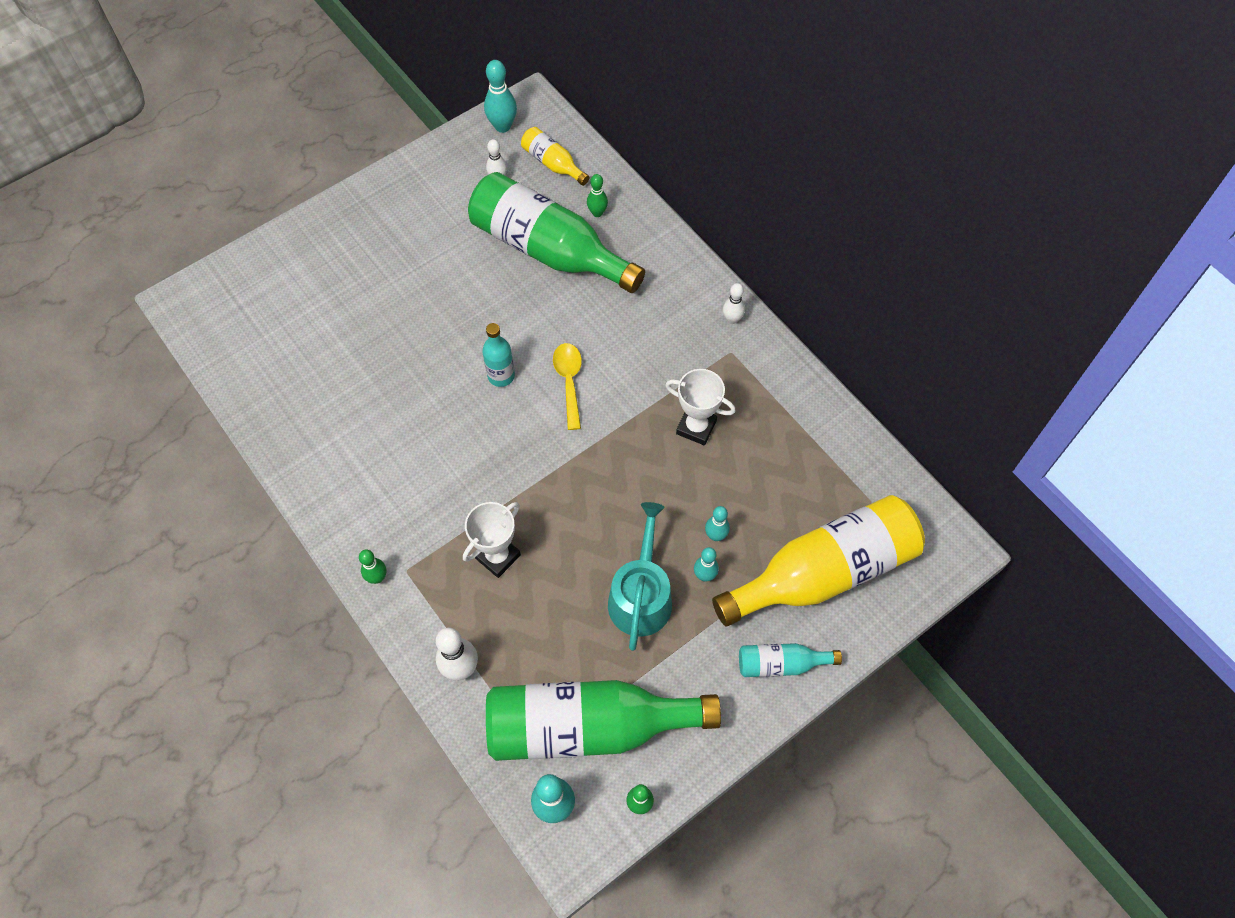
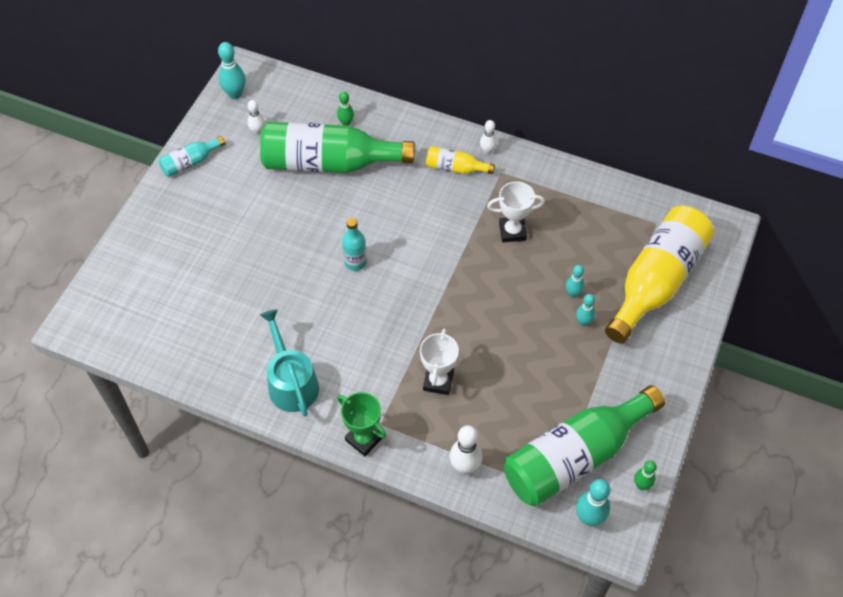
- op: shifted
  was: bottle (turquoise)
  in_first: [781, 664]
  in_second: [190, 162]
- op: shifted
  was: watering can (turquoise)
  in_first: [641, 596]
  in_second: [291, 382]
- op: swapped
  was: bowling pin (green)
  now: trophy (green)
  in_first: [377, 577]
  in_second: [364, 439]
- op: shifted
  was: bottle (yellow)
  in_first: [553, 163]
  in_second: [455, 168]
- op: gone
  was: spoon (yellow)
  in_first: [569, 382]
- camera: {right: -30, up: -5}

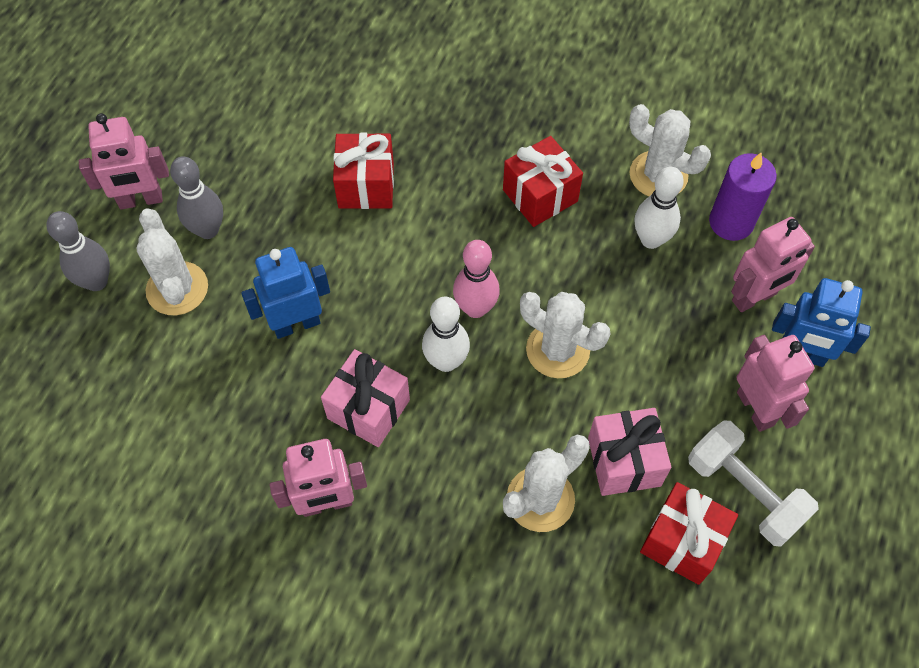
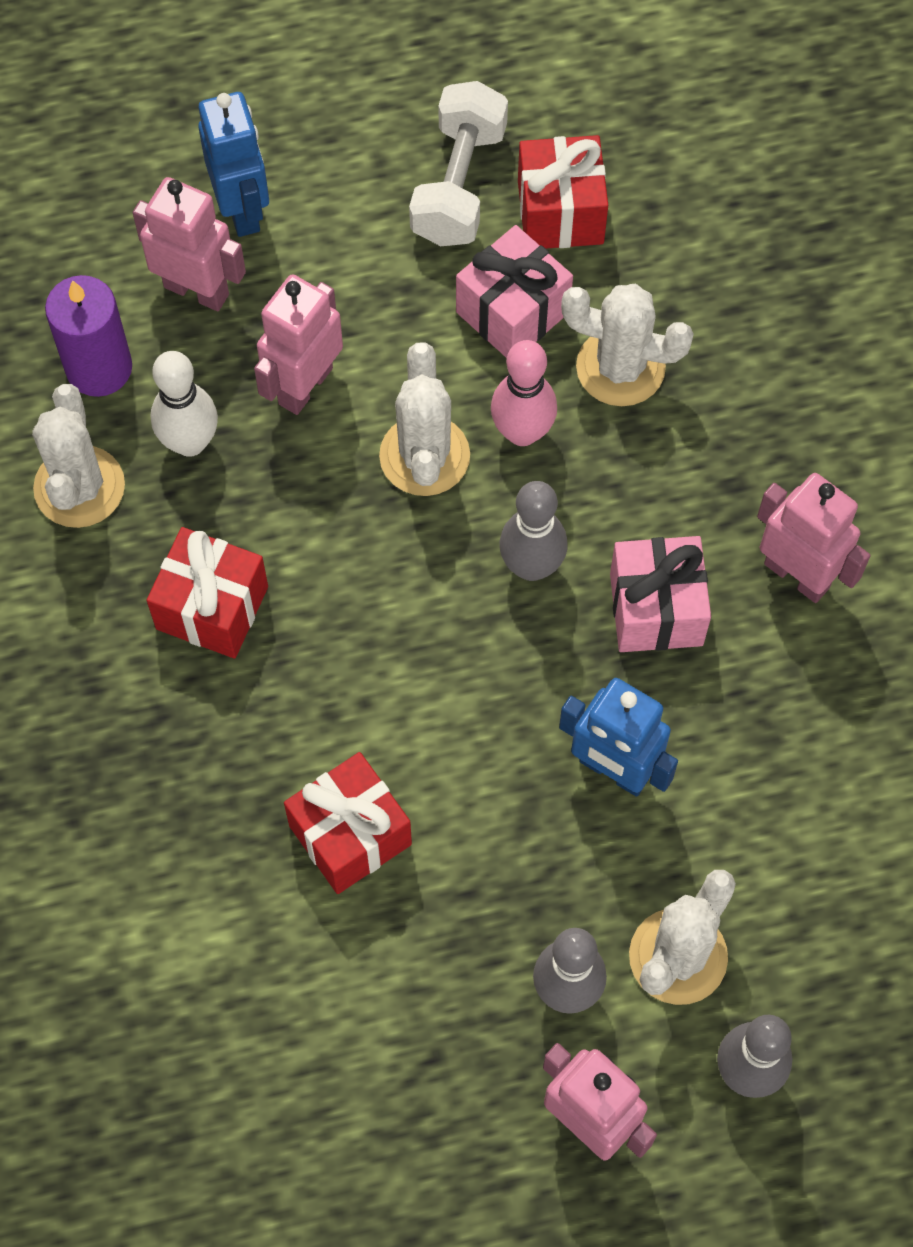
- op: shifted
  was: robot (pink)
  in_first: [755, 408]
  in_second: [304, 385]
- op: shifted
  was: bowling pin (pink)
  in_first: [475, 308]
  in_second: [522, 432]
- op: repainted
  was: bowling pin (white)
  now: bowling pin (grey)
  in_first: [446, 361]
  in_second: [531, 566]
- camera: {right: -125, up: 5}

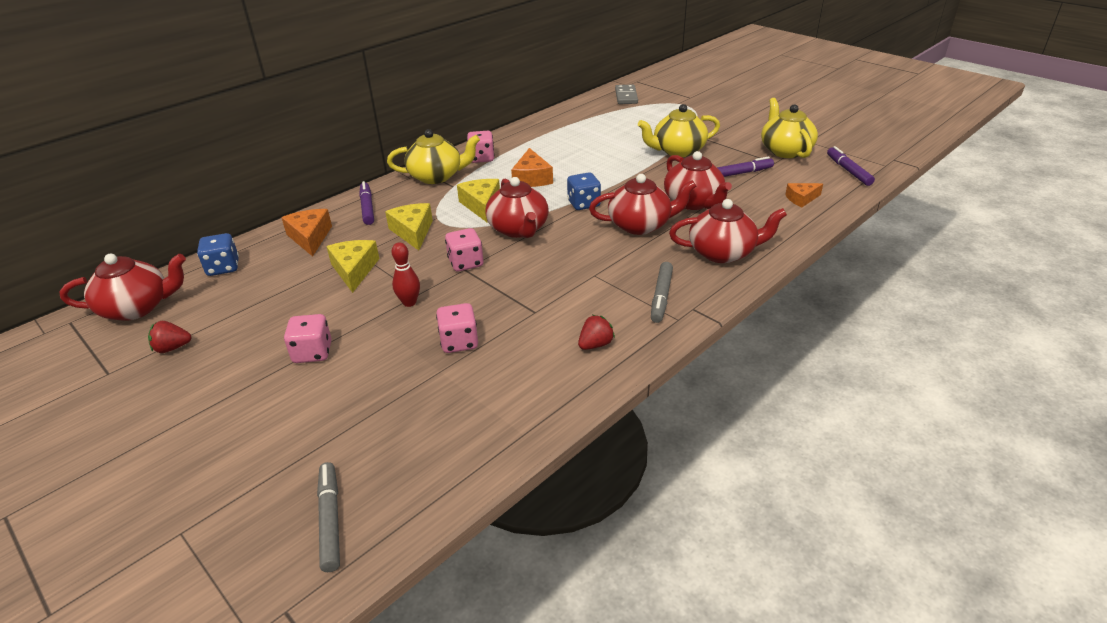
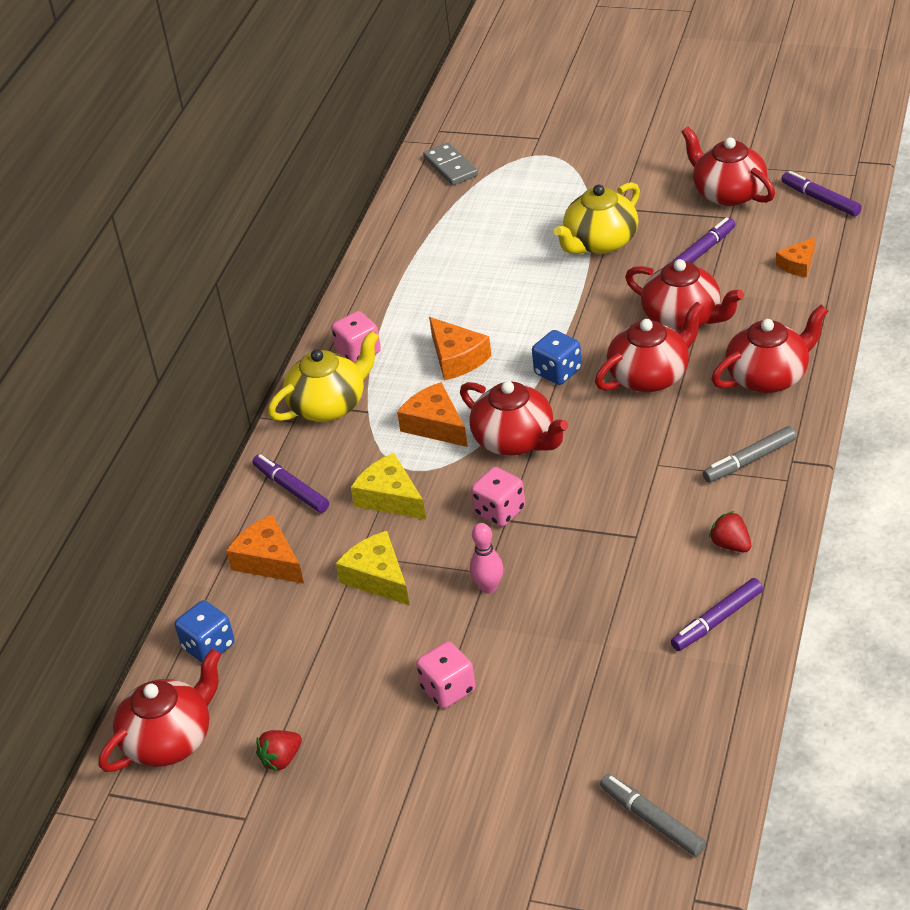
- op: repainted
  was: cheese (yellow)
  now: cheese (orange)
  in_first: [481, 205]
  in_second: [435, 425]
- op: repainted
  was: bowling pin (red)
  now: bowling pin (pink)
  in_first: [409, 302]
  in_second: [489, 587]
- op: new
  now: marker (purple)
  in_second: [717, 620]
- op: repainted
  was: teapot (yellow)
  now: teapot (red)
  in_first: [785, 150]
  in_second: [728, 193]
- op: rotated
  was: marker (grey)
  in_first: [661, 297]
  in_second: [749, 460]
  clockwise: 75
- op: rotated
  was: strawberry (red)
  in_first: [595, 344]
  in_second: [731, 545]
  clockwise: -60
- op: gone
  was: dice (pink)
  in_first: [459, 342]
- camera: {right: -25, up: 5}

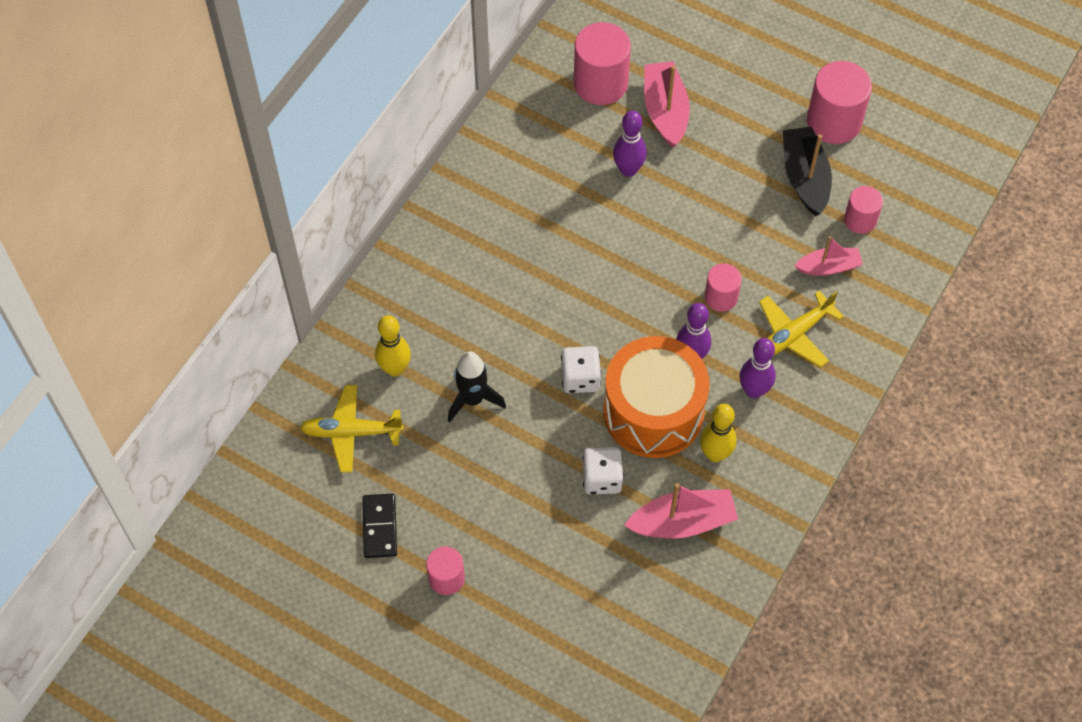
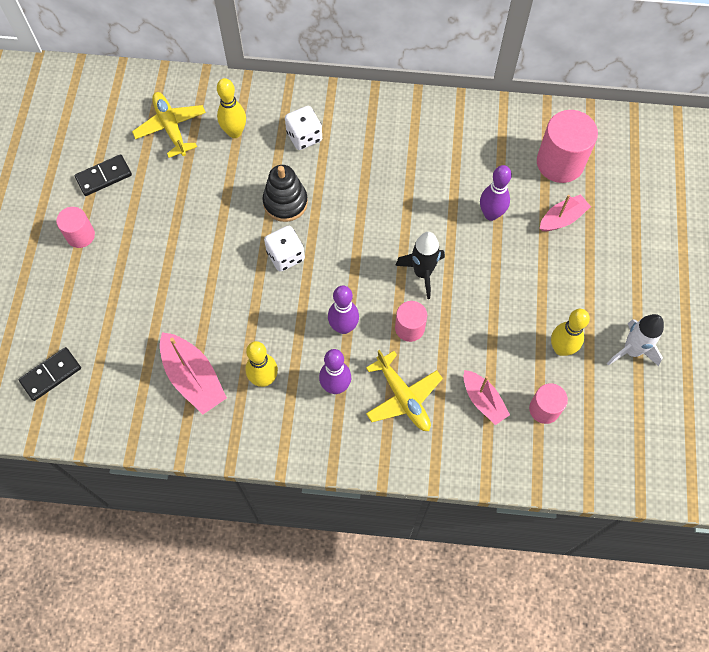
- op: new
  now: domino (black)
  in_second: [51, 375]
- op: new
  now: stacking toy (black)
  in_second: [285, 202]
- op: shifted
  was: dice (white)
  in_first: [602, 478]
  in_second: [304, 136]
- op: rotated
  was: plane (yellow)
  in_first: [793, 335]
  in_second: [403, 397]
  clockwise: -150
- op: shifted
  was: rocket (black)
  in_first: [473, 399]
  in_second: [422, 273]
- op: scaled
  was: boat (pink)
  in_first: [665, 111]
  in_second: [562, 218]
  ratio: 0.65
- op: swapped
  was: boat (black)
  now: bowling pin (yellow)
  in_first: [805, 177]
  in_second: [561, 348]
- op: swapped
  was: cylinder (pink)
  now: rocket (white)
  in_first: [834, 121]
  in_second: [631, 350]
- op: gone
  was: drum (orange)
  in_first: [653, 412]
- camera: {right: 65, up: 5}

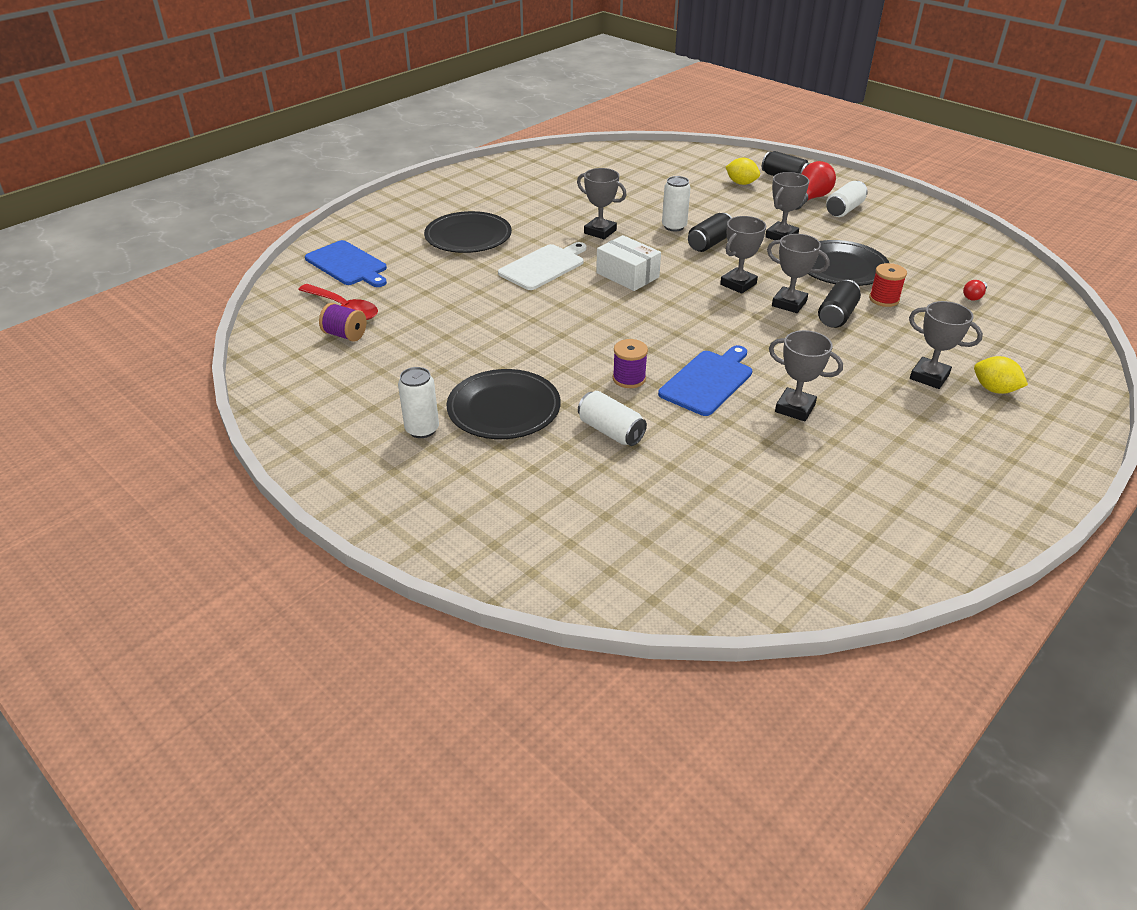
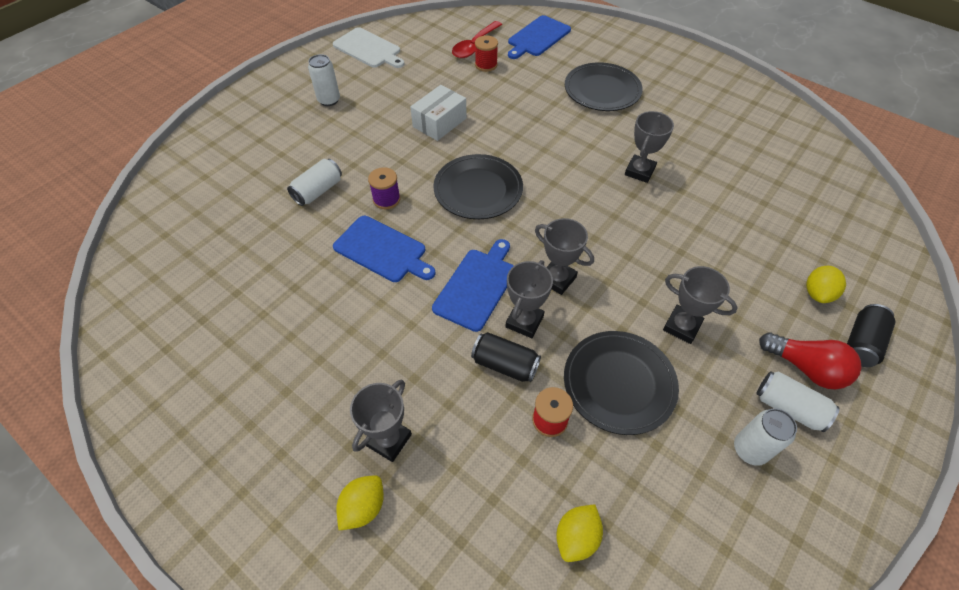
- op: shifted
  was: cutting board (white)
  in_first: [544, 266]
  in_second: [368, 49]
- op: shifted
  was: box (white)
  in_first: [627, 275]
  in_second: [439, 122]
- op: new
  now: cutting board (blue)
  in_second: [477, 286]
- op: shifted
  was: plate (black)
  in_first: [504, 408]
  in_second: [478, 189]
- op: new
  now: spool (red)
  in_second: [486, 65]
- op: swapped
  was: light bulb (red)
  now: lemon (yellow)
  in_first: [973, 296]
  in_second: [576, 537]
- op: shifted
  was: can (white)
  in_first: [674, 226]
  in_second: [750, 449]
- op: gone
  was: spool (purple)
  in_first: [345, 335]
- op: gone
  was: can (black)
  in_first: [709, 243]
- op: gone
  was: trophy (grey)
  in_first: [795, 408]
- camera: {right: 85, up: 15}

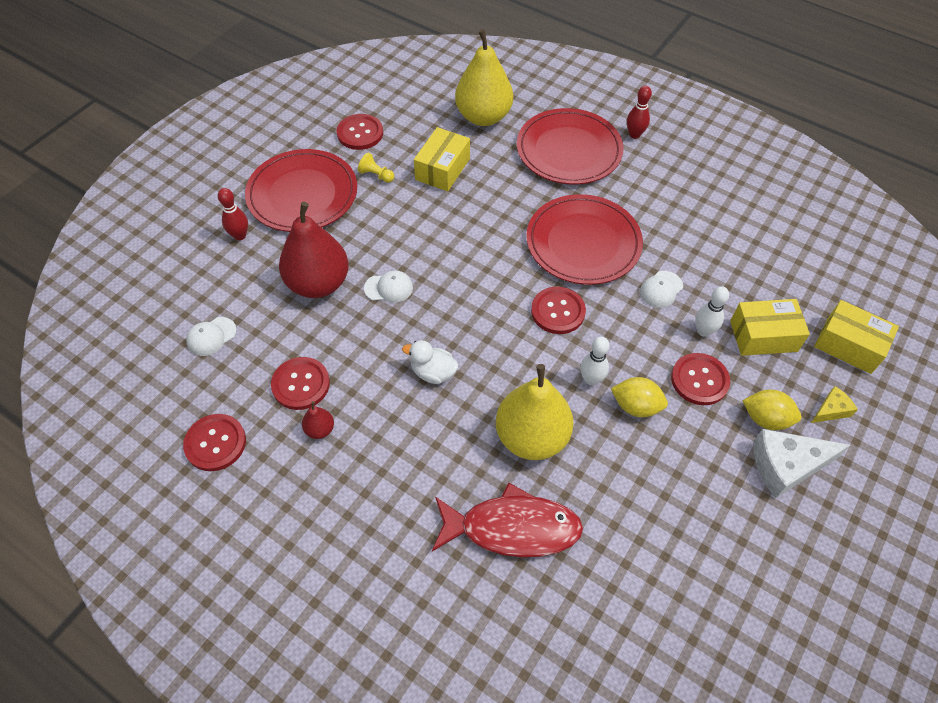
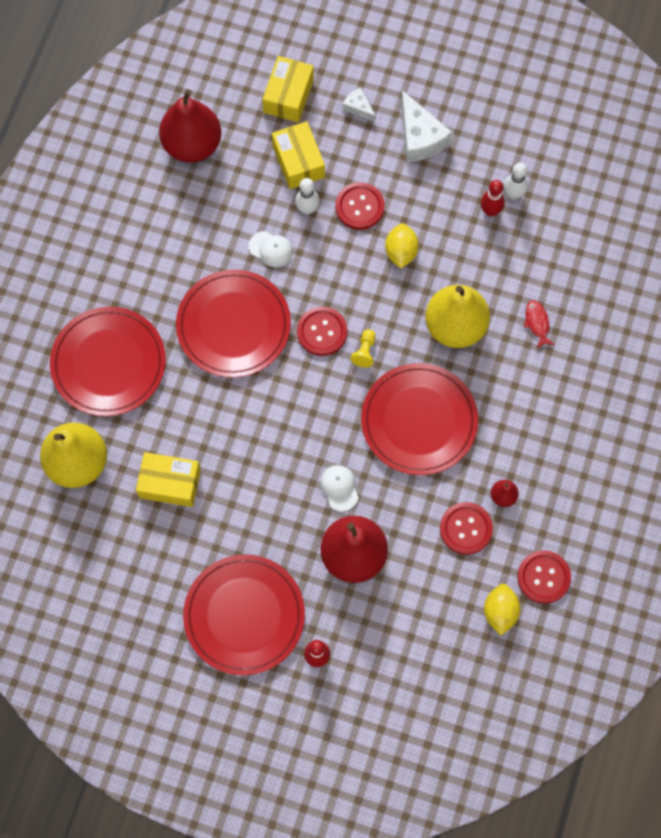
- op: new
  now: pear (red)
  in_second: [192, 145]
- op: repainted
  was: cheese (yellow)
  now: cheese (white)
  in_first: [831, 410]
  in_second: [358, 107]
- op: shifted
  was: pawn (yellow)
  in_first: [376, 175]
  in_second: [364, 351]
- op: swapped
  was: duck (white)
  now: plate (red)
  in_first: [433, 372]
  in_second: [419, 421]
- op: shifted
  was: bowling pin (red)
  in_first: [634, 134]
  in_second: [490, 211]
- op: shifted
  was: lemon (yellow)
  in_first: [765, 419]
  in_second: [500, 612]
- op: shifted
  was: bowling pin (white)
  in_first: [591, 379]
  in_second: [513, 194]
- op: scaled
  was: fish (red)
  in_first: [512, 528]
  in_second: [537, 323]
  ratio: 0.44
- op: gone
  was: cap (white)
  in_first: [211, 336]
- op: gone
  was: button (red)
  in_first: [360, 133]
- camera: {right: -105, up: 15}

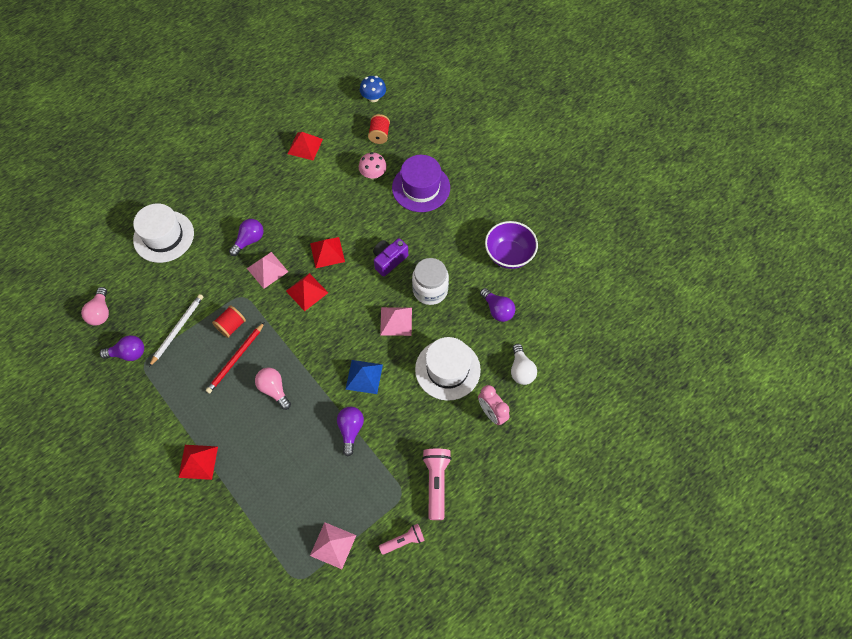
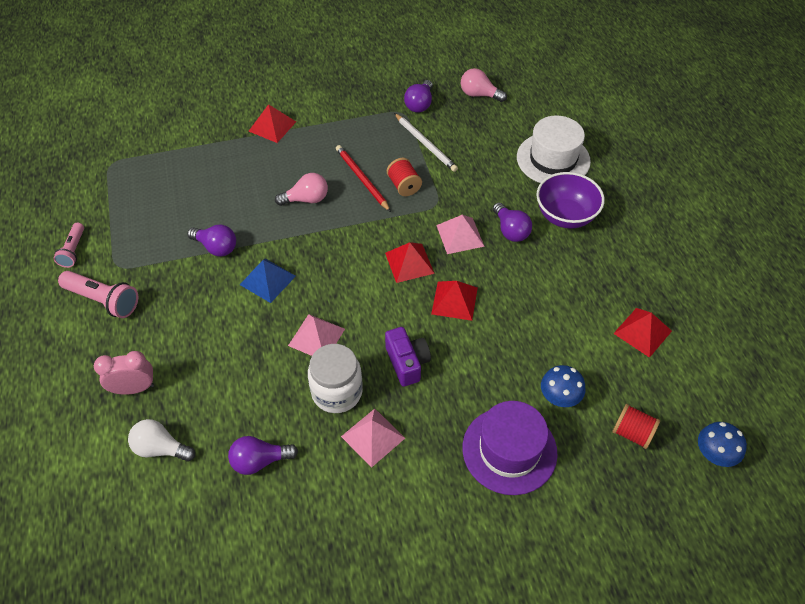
- op: shifted
  was: pyramid (pink)
  in_first: [333, 545]
  in_second: [373, 437]
- op: shifted
  was: bowl (purple)
  in_first: [509, 255]
  in_second: [565, 216]
- op: repainted
  was: mushroom (pink)
  now: mushroom (blue)
  in_first: [373, 174]
  in_second: [559, 397]
- op: gone
  was: hat (white)
  in_first: [447, 369]
- camera: {right: 115, up: -10}

